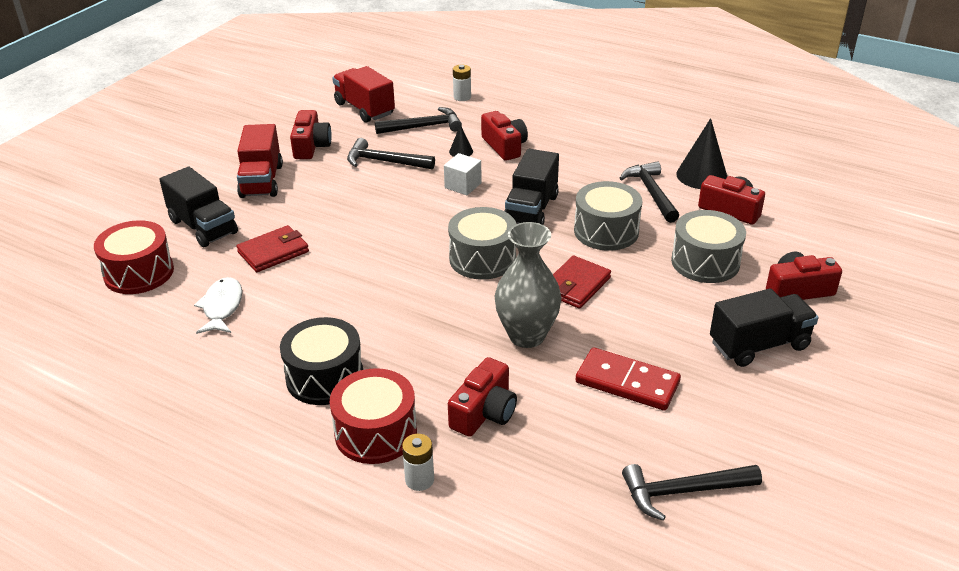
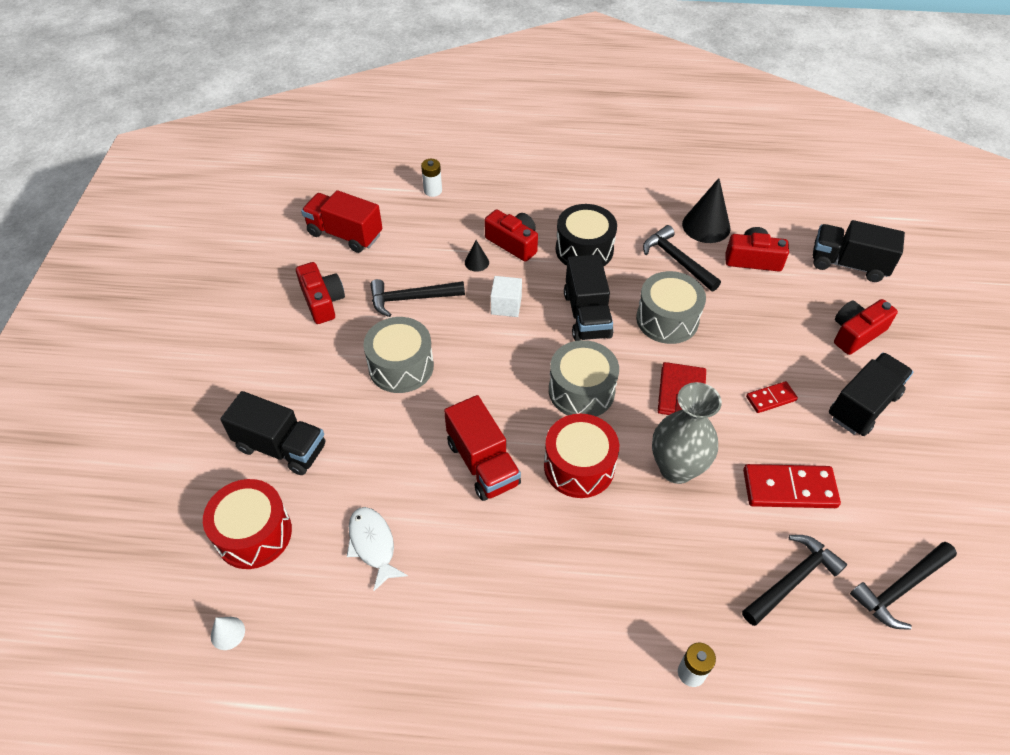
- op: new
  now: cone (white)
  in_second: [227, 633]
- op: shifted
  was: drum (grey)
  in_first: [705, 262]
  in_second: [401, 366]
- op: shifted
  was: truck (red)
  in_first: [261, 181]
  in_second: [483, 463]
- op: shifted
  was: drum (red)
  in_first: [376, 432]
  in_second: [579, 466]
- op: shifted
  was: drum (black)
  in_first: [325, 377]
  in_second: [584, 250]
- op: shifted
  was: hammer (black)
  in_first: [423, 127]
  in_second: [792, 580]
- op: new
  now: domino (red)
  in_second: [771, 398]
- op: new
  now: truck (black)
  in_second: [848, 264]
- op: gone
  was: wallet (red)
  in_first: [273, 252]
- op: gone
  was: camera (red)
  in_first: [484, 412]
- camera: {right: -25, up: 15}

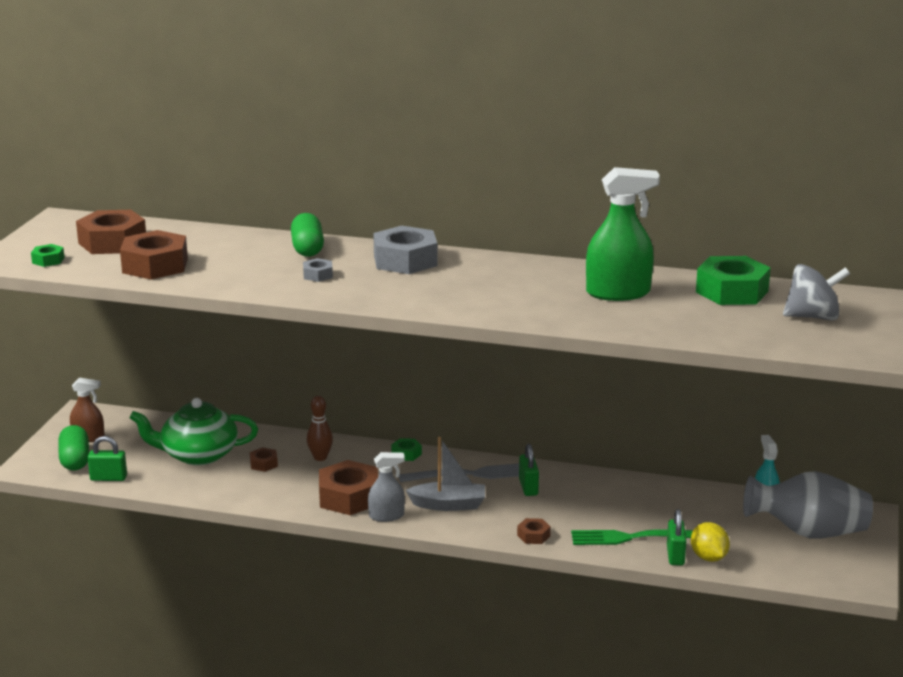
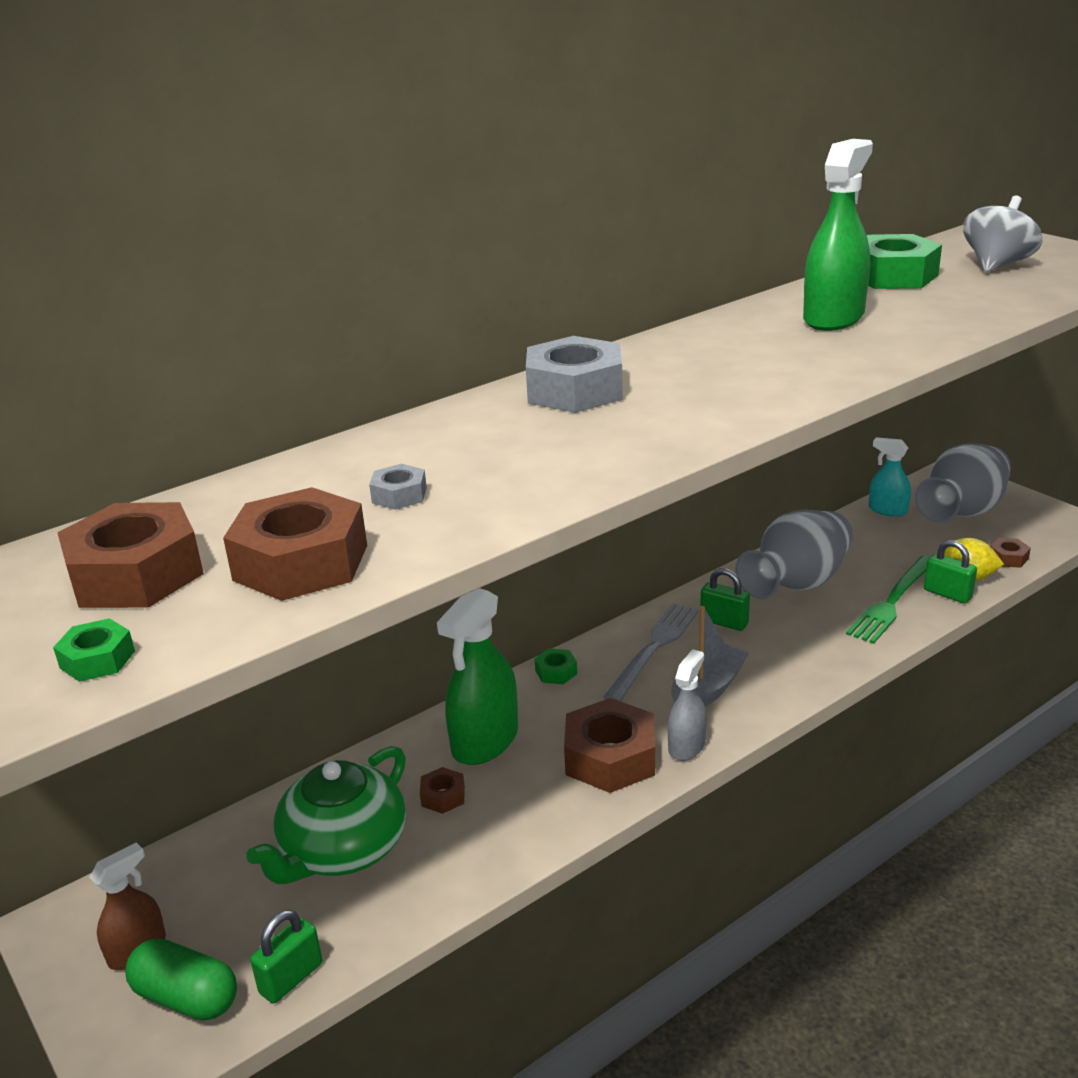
- op: shifted
  was: nut (grey)
  in_first: [318, 275]
  in_second: [399, 495]
- op: swapped
  was: bowling pin (brown)
  now: spray bottle (green)
  in_first: [320, 457]
  in_second: [485, 741]
- op: new
  now: vase (grey)
  in_second: [797, 584]
- op: shifted
  was: nut (brown)
  in_first: [533, 536]
  in_second: [1008, 558]
- op: gone
  was: capsule (green)
  in_first: [307, 249]
- camera: {right: -50, up: 5}

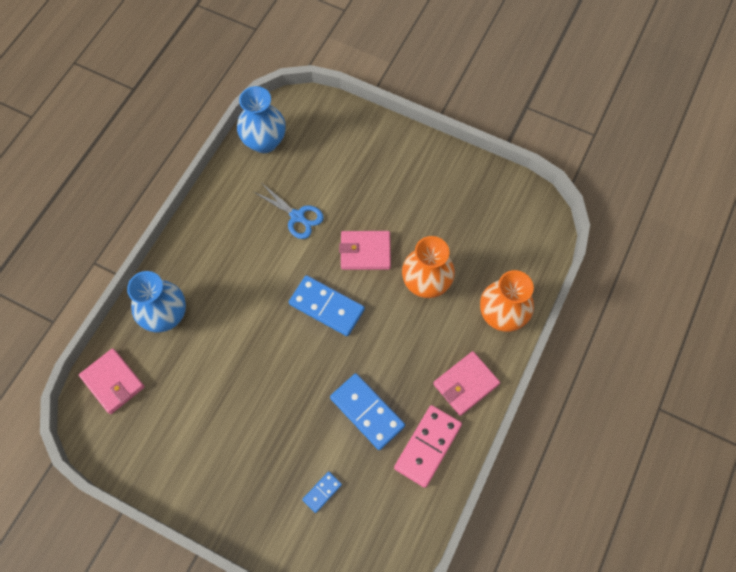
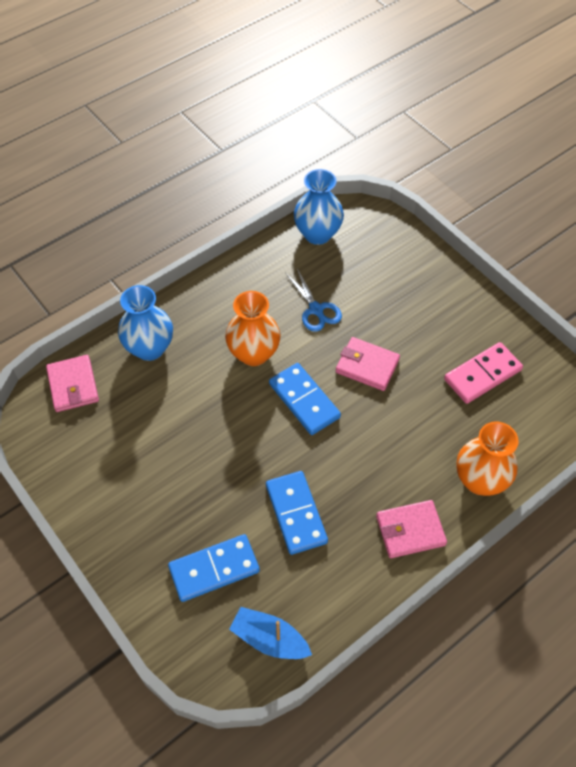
- op: scaled
  was: domino (blue)
  in_first: [322, 492]
  in_second: [214, 569]
  ratio: 1.97
- op: shifted
  was: vase (orange)
  in_first: [426, 283]
  in_second: [254, 353]
- op: new
  now: boat (blue)
  in_second: [269, 639]
- op: shifted
  was: domino (pink)
  in_first: [427, 446]
  in_second: [482, 374]
- camera: {right: 25, up: -10}

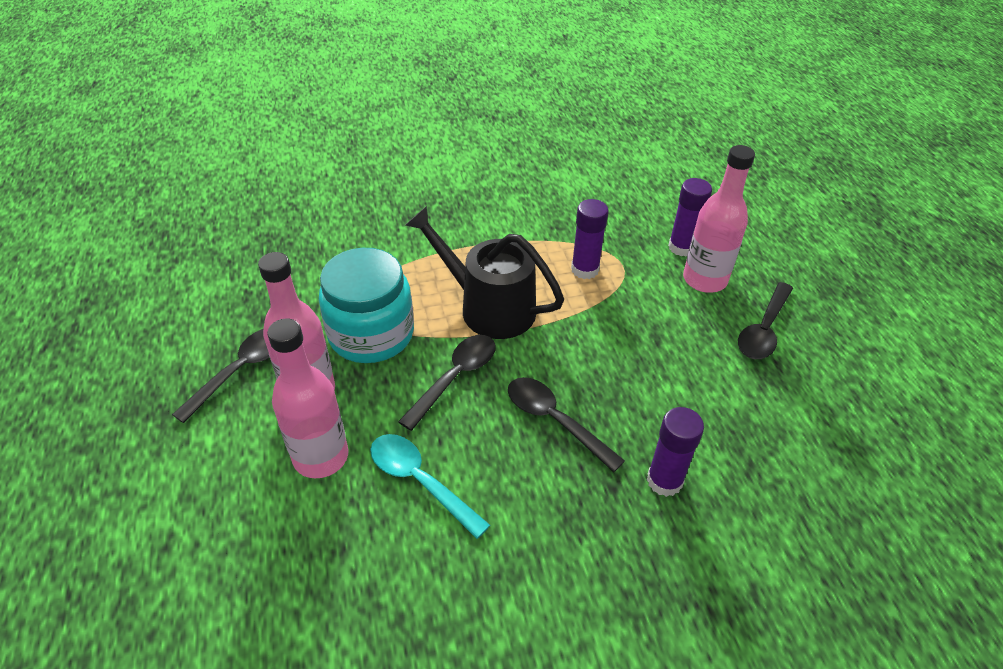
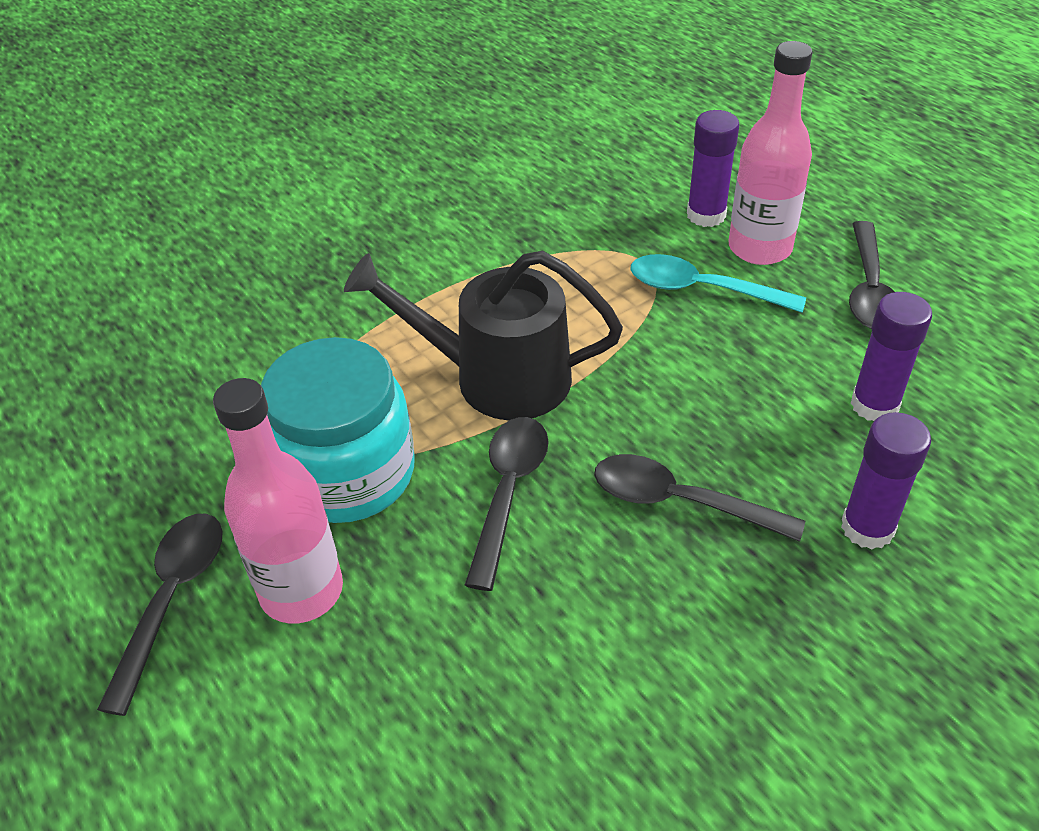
- op: shifted
  was: spoon (turquoise)
  in_first: [420, 481]
  in_second: [702, 289]
- op: shifted
  was: glue stick (purple)
  in_first: [585, 269]
  in_second: [874, 405]
- op: gone
  was: bottle (pink)
  in_first: [321, 457]
- camera: {right: -20, up: 0}

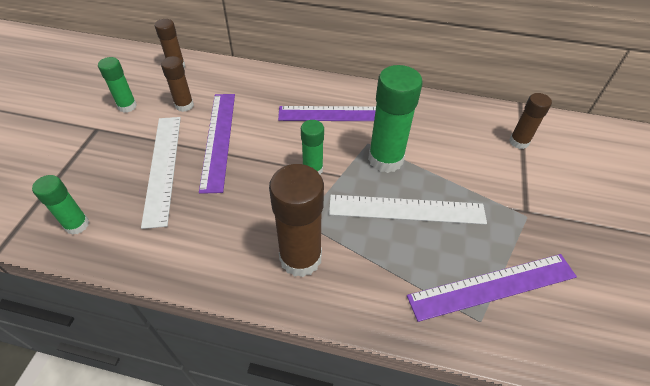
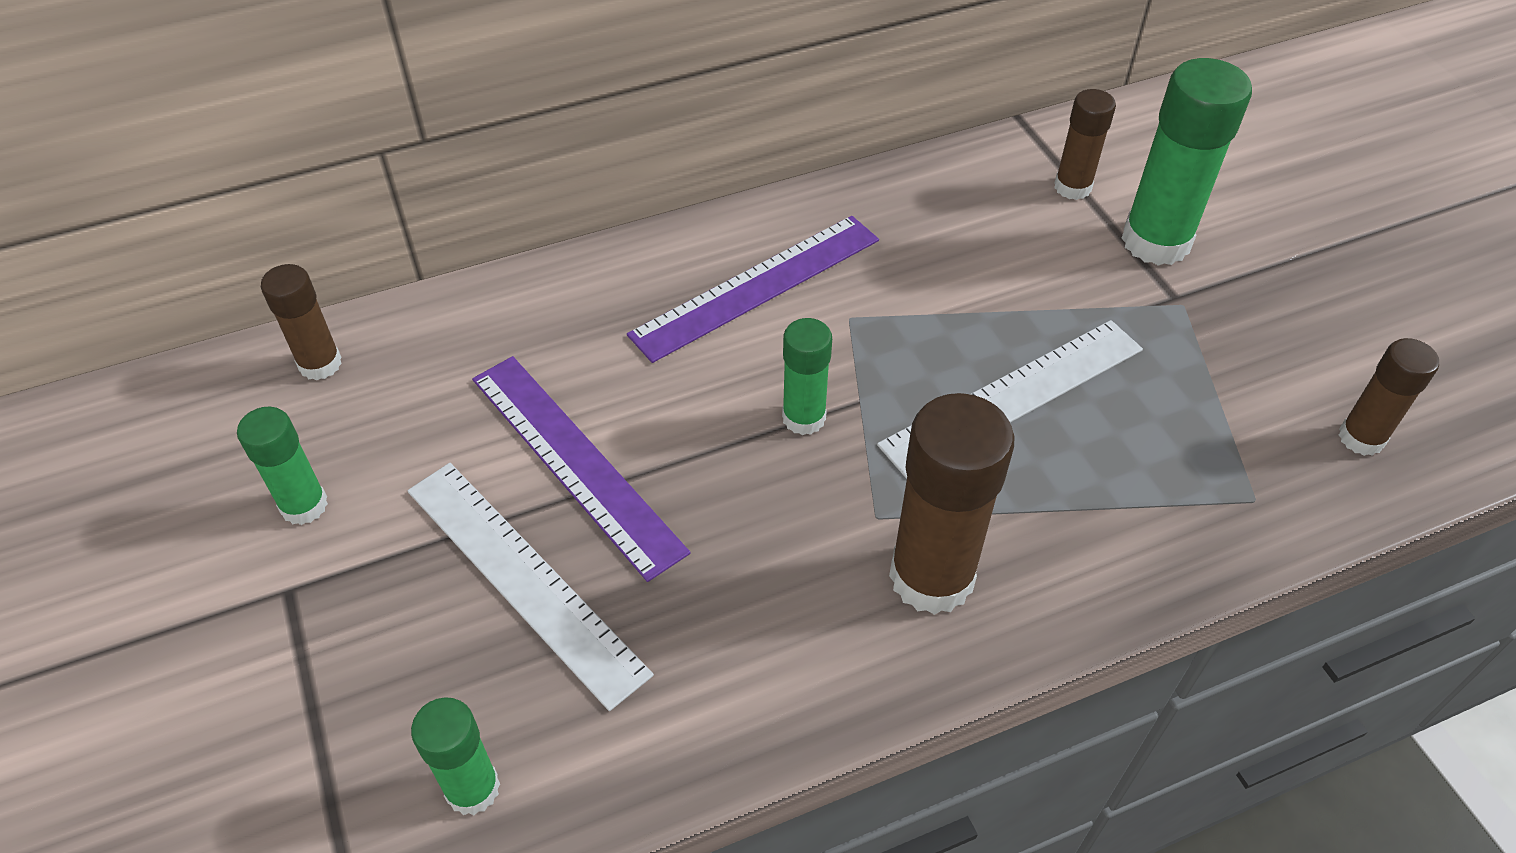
- op: shifted
  was: glue stick (green)
  in_first: [385, 159]
  in_second: [1156, 241]
- op: shifted
  was: glue stick (brown)
  in_first: [184, 105]
  in_second: [1361, 438]
- op: gone
  was: ruler (purple)
  in_first: [492, 286]
- camera: {right: -35, up: 0}

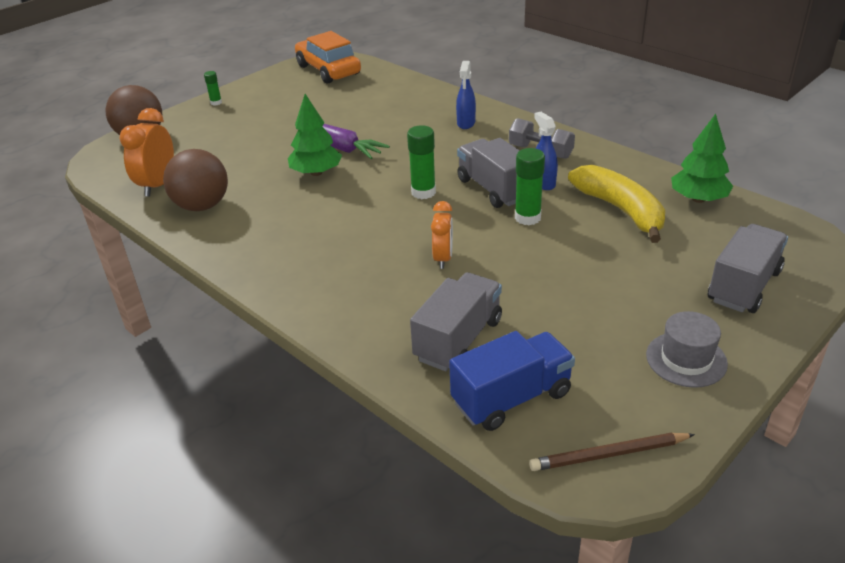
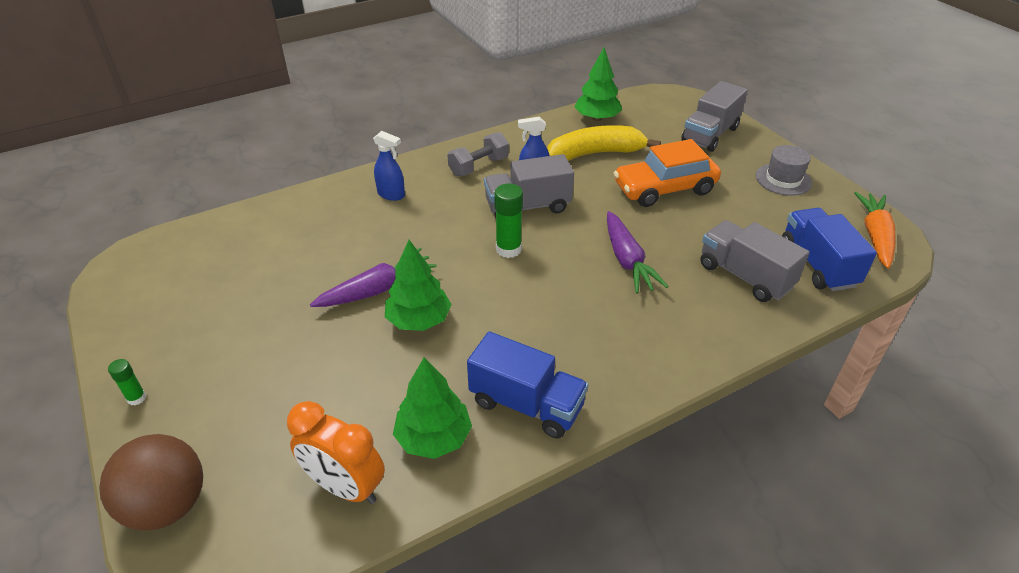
- op: swapped
  was: ball (brown)
  now: tree (green)
  in_first: [202, 206]
  in_second: [434, 437]
- op: new
  now: truck (blue)
  in_second: [526, 404]
- op: swapped
  was: clock (orange)
  now: carrot (purple)
  in_first: [443, 258]
  in_second: [627, 260]
- op: shifted
  was: car (orange)
  in_first: [328, 70]
  in_second: [664, 189]
- op: rotated
  was: truck (grey)
  in_first: [743, 286]
  in_second: [710, 135]
  clockwise: -105
- op: swapped
  was: pencil (brown)
  now: carrot (orange)
  in_first: [609, 455]
  in_second: [875, 236]
- op: gone
  was: glue stick (green)
  in_first: [527, 218]
- camera: {right: -75, up: 5}

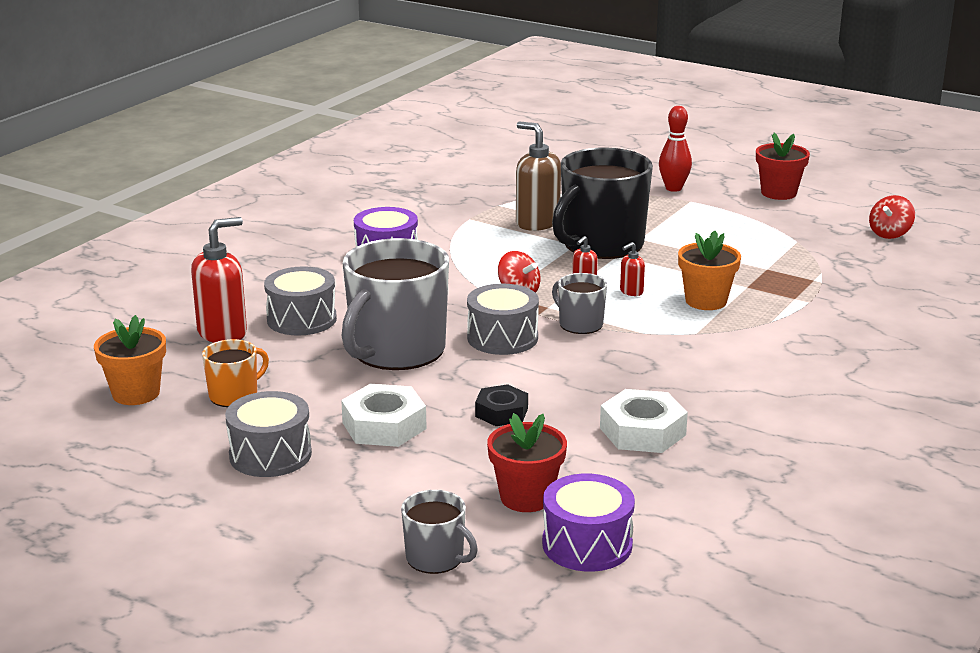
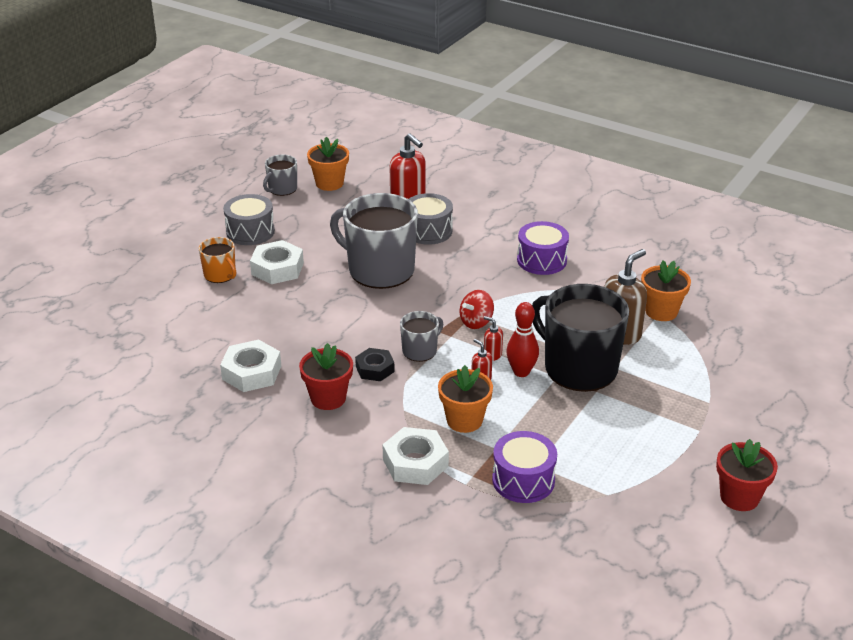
- op: shifted
  was: mug (orange)
  in_first: [234, 395]
  in_second: [220, 275]
- op: shifted
  was: mug (grey)
  in_first: [436, 558]
  in_second: [282, 189]
- op: shifted
  was: flower pot (red)
  in_first: [526, 497]
  in_second: [328, 398]
- op: shifted
  was: nut (black)
  in_first: [501, 412]
  in_second: [375, 369]
- op: new
  now: nut (white)
  in_second: [415, 463]
- op: shifted
  was: drum (purple)
  in_first: [587, 544]
  in_second: [523, 480]
- op: shifted
  was: bowling pin (red)
  in_first: [673, 188]
  in_second: [521, 372]
- op: new
  now: flower pot (orange)
  in_second: [661, 311]
- op: gone
  was: drum (grey)
  in_first: [502, 338]
- op: gone
  was: spinning top (red)
  in_first: [889, 234]
- camera: {right: 90, up: 10}

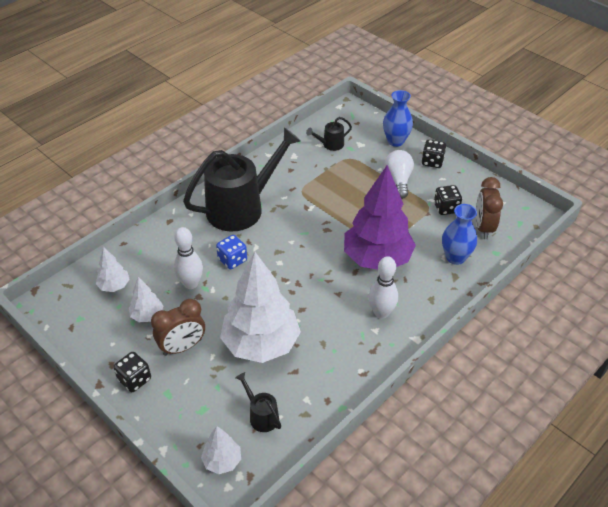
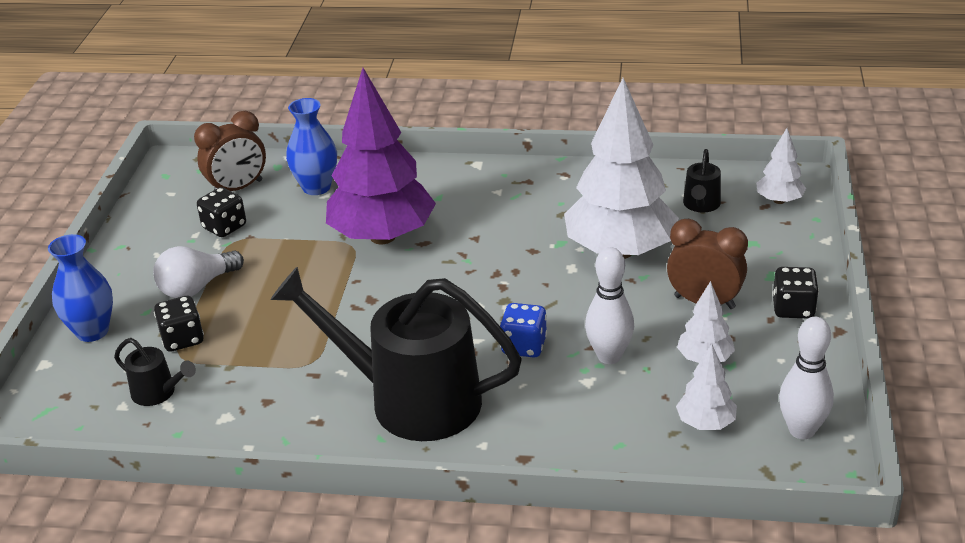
- op: shifted
  was: dice (black)
  in_first: [432, 162]
  in_second: [182, 339]
- op: shifted
  was: bowling pin (white)
  in_first: [381, 313]
  in_second: [801, 430]
- camera: {right: -125, up: -10}

